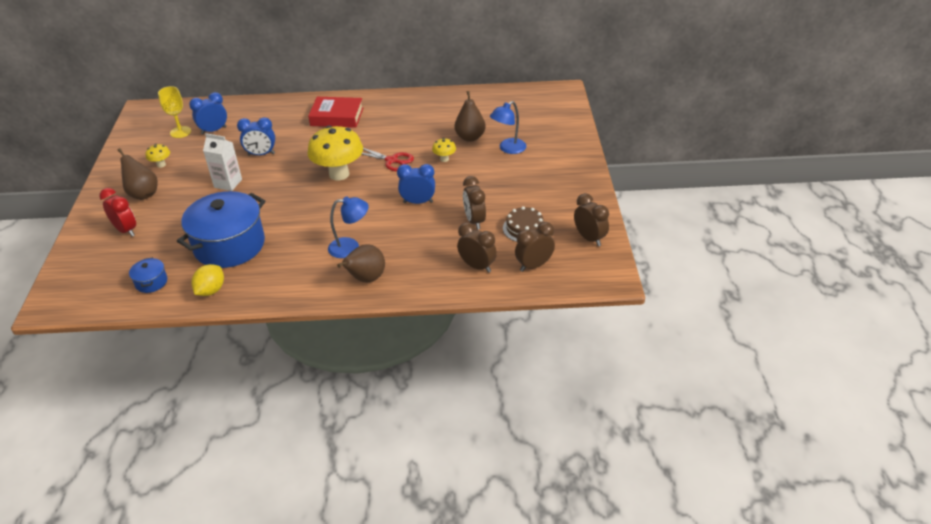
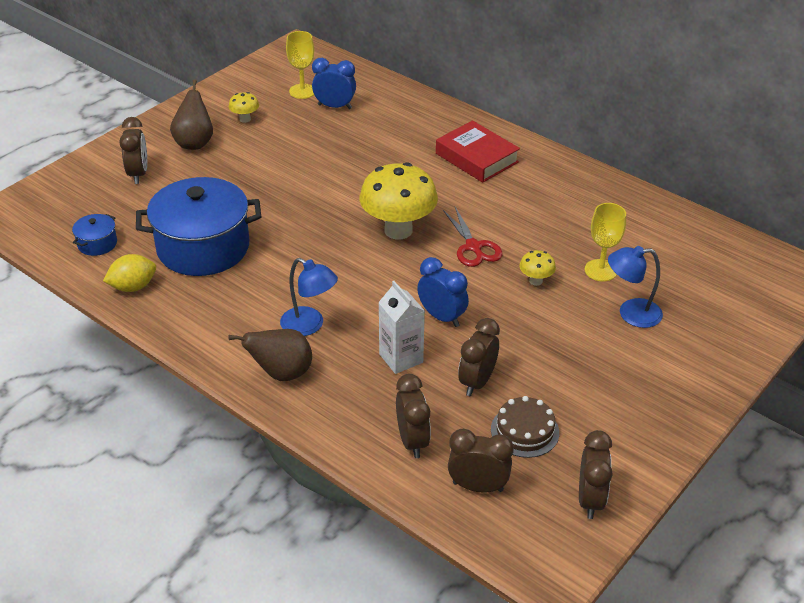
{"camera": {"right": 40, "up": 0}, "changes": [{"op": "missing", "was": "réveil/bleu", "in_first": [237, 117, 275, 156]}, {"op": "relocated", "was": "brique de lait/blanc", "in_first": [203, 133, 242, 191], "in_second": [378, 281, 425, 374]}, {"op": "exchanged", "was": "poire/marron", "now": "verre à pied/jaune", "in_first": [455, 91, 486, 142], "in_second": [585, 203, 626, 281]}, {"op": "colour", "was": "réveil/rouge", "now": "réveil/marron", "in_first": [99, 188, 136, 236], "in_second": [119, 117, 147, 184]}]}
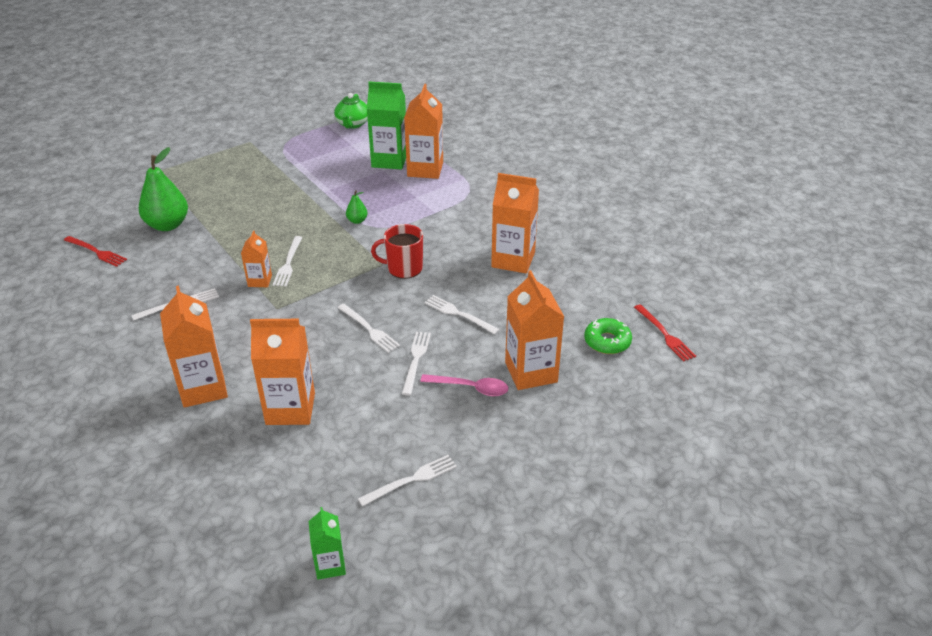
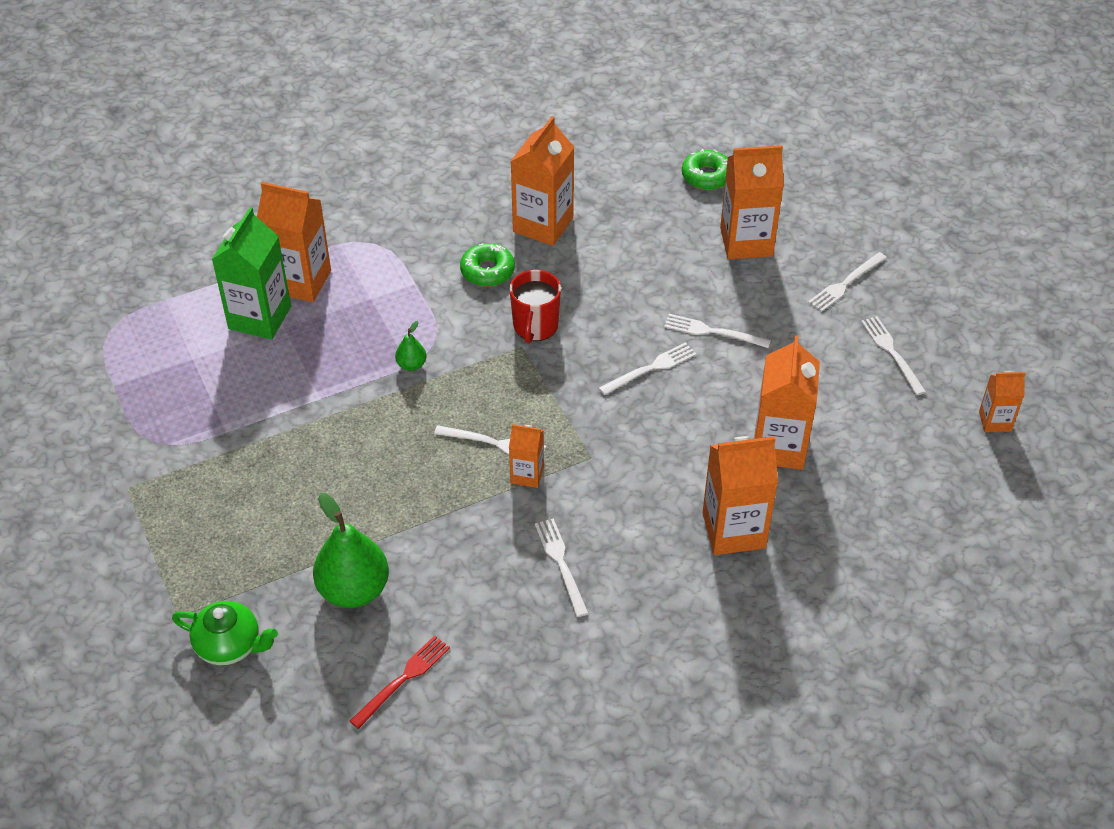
{"camera": {"right": -80, "up": 10}, "changes": [{"op": "missing", "was": "cuillère/rose", "in_first": [420, 374, 508, 396]}, {"op": "missing", "was": "fourchette/rouge", "in_first": [634, 304, 696, 362]}, {"op": "appeared", "now": "beignet/vert", "in_second": [460, 243, 515, 286]}, {"op": "relocated", "was": "théière/vert", "in_first": [334, 93, 368, 129], "in_second": [172, 601, 278, 665]}, {"op": "relocated", "was": "fourchette/blanc", "in_first": [424, 295, 500, 334], "in_second": [808, 252, 887, 312]}, {"op": "colour", "was": "brique de lait/vert", "now": "brique de lait/orange", "in_first": [309, 507, 346, 580], "in_second": [979, 371, 1026, 432]}]}
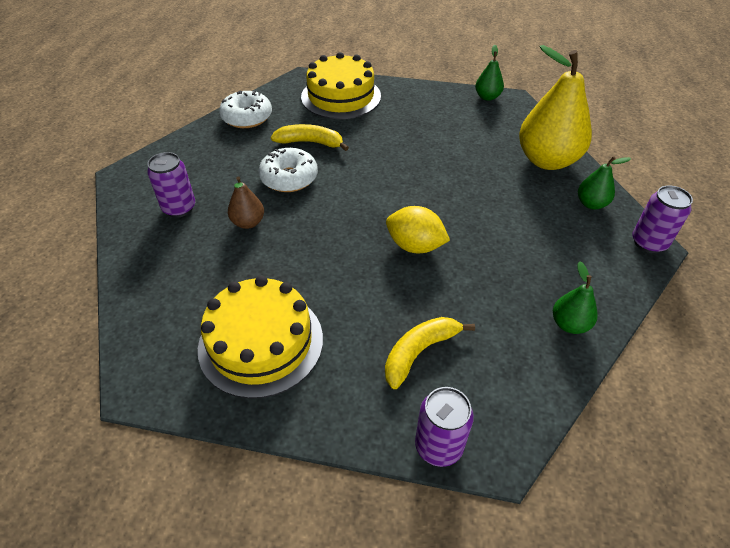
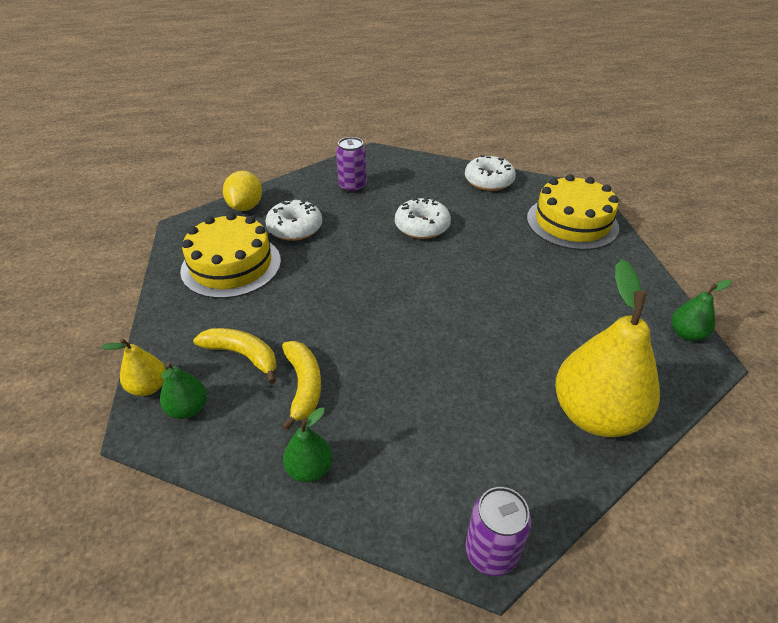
{"camera": {"right": 70, "up": -5}, "changes": [{"op": "missing", "was": "poire/marron", "in_first": [228, 176, 264, 229]}, {"op": "appeared", "now": "beignet/blanc", "in_second": [265, 199, 322, 241]}, {"op": "relocated", "was": "banane/jaune", "in_first": [271, 124, 349, 151], "in_second": [282, 341, 321, 431]}, {"op": "relocated", "was": "citron/jaune", "in_first": [386, 206, 450, 253], "in_second": [223, 171, 262, 211]}, {"op": "relocated", "was": "poire/vert", "in_first": [578, 156, 631, 209], "in_second": [160, 362, 207, 419]}, {"op": "exchanged", "was": "canette/violet", "now": "poire/jaune", "in_first": [415, 387, 474, 467], "in_second": [101, 338, 166, 396]}]}
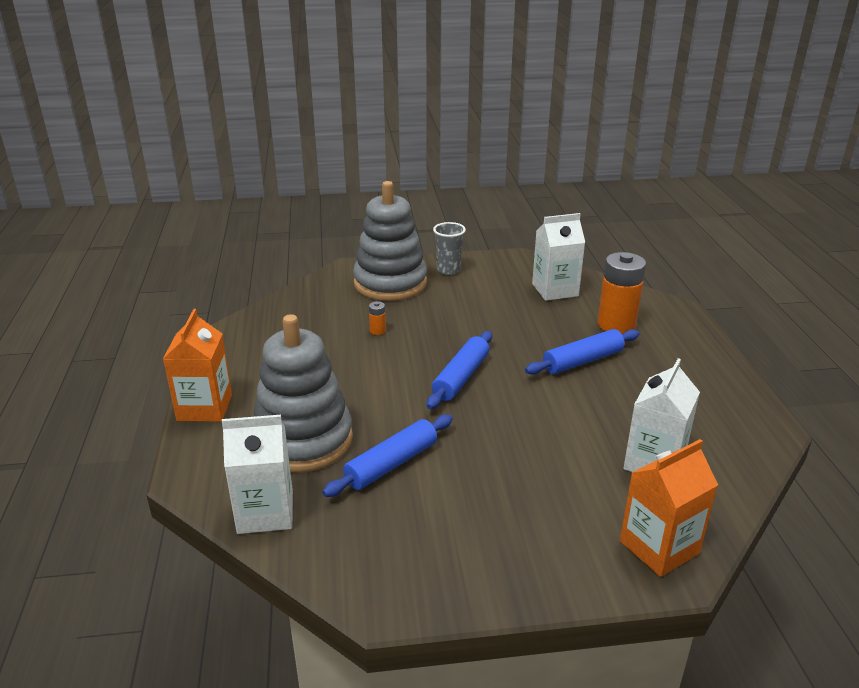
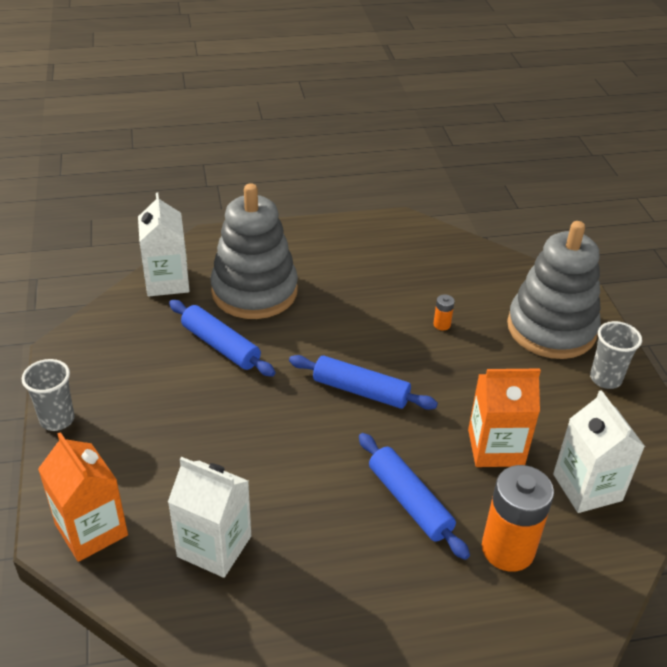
{"camera": {"right": 85, "up": 10}, "changes": [{"op": "appeared", "now": "gobelet/gris", "in_second": [22, 359, 75, 431]}, {"op": "relocated", "was": "brique de lait/orange", "in_first": [163, 309, 232, 422], "in_second": [468, 369, 541, 467]}]}
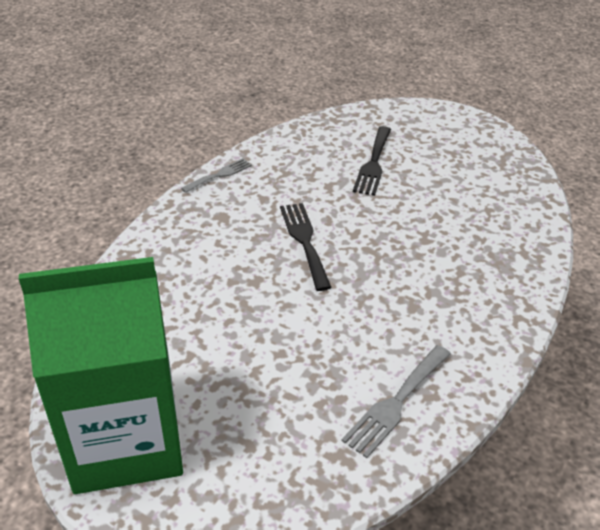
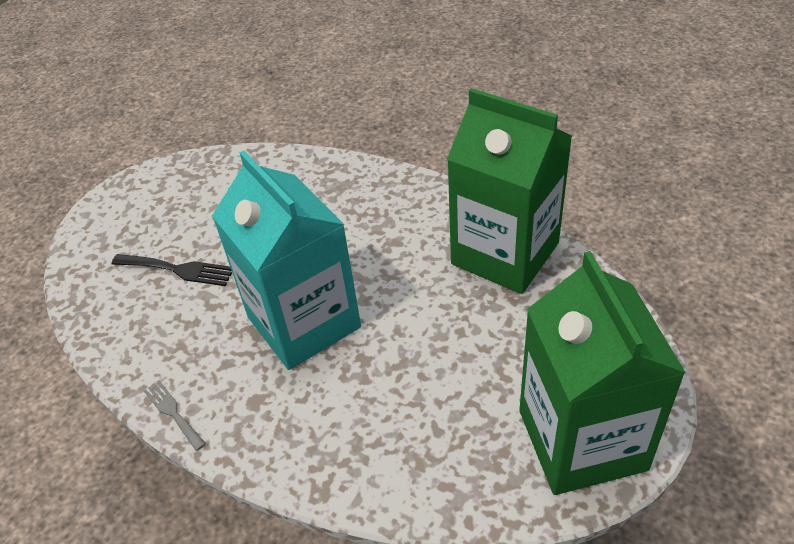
{"camera": {"right": -85, "up": 5}, "changes": [{"op": "exchanged", "was": "fourchette/noir", "now": "brique de lait/turquoise", "in_first": [280, 203, 332, 291], "in_second": [212, 150, 361, 370]}, {"op": "exchanged", "was": "fourchette/gris", "now": "brique de lait/vert", "in_first": [341, 345, 451, 458], "in_second": [447, 88, 572, 294]}]}
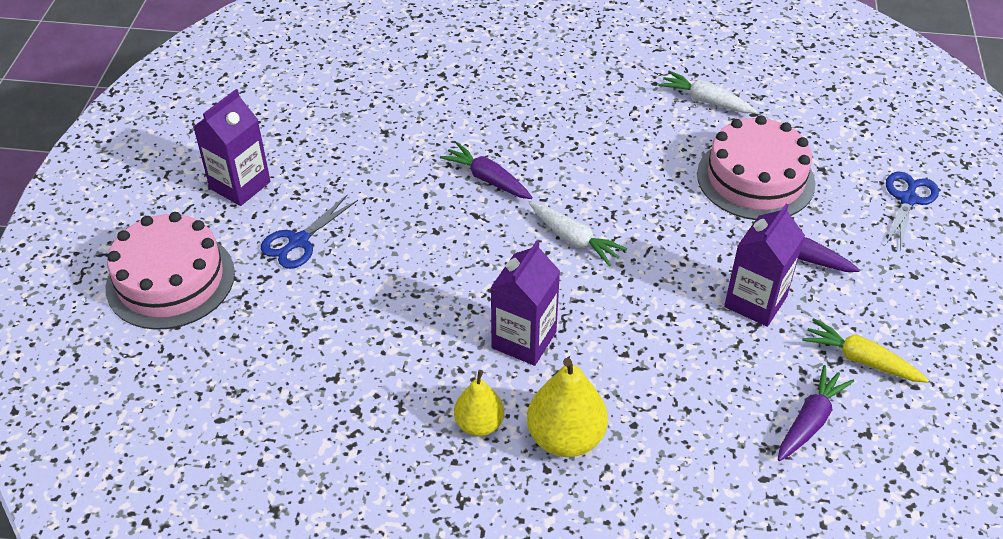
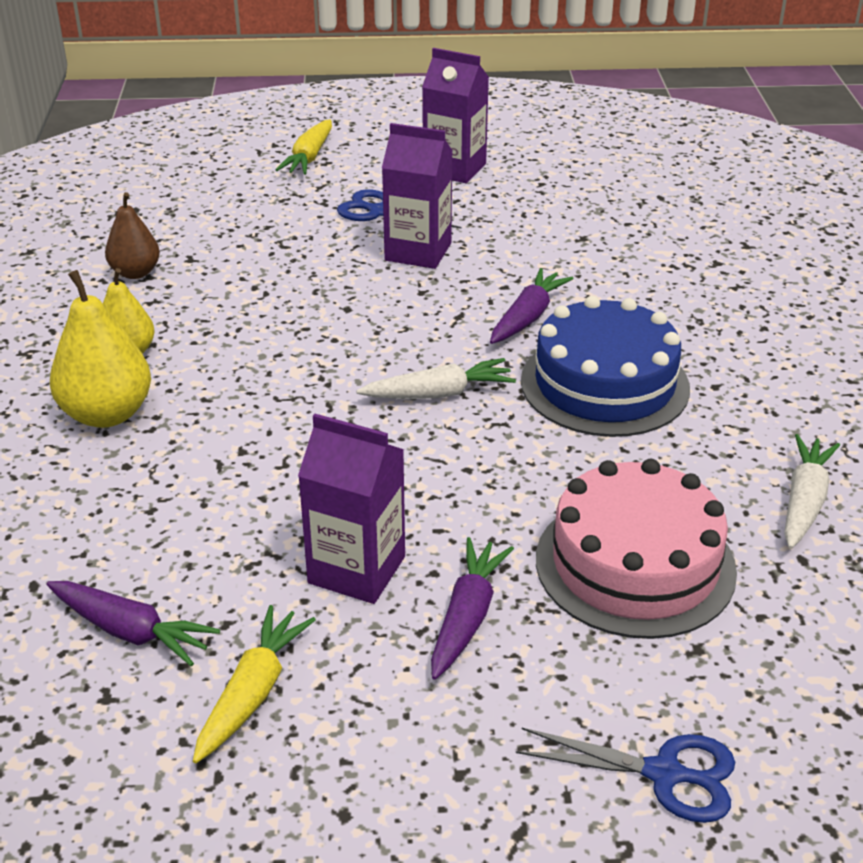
{"camera": {"right": 80, "up": -10}, "changes": [{"op": "appeared", "now": "poire/marron", "in_second": [105, 192, 160, 279]}, {"op": "appeared", "now": "gâteau/bleu", "in_second": [521, 296, 690, 437]}, {"op": "relocated", "was": "brique de lait/violet", "in_first": [491, 240, 560, 366], "in_second": [382, 123, 453, 269]}, {"op": "exchanged", "was": "gâteau/rose", "now": "carotte/jaune", "in_first": [105, 212, 235, 330], "in_second": [275, 119, 332, 175]}, {"op": "spun", "was": "carotte/blanc", "in_first": [529, 202, 627, 266], "in_second": [356, 358, 516, 399], "clockwise": -135}]}
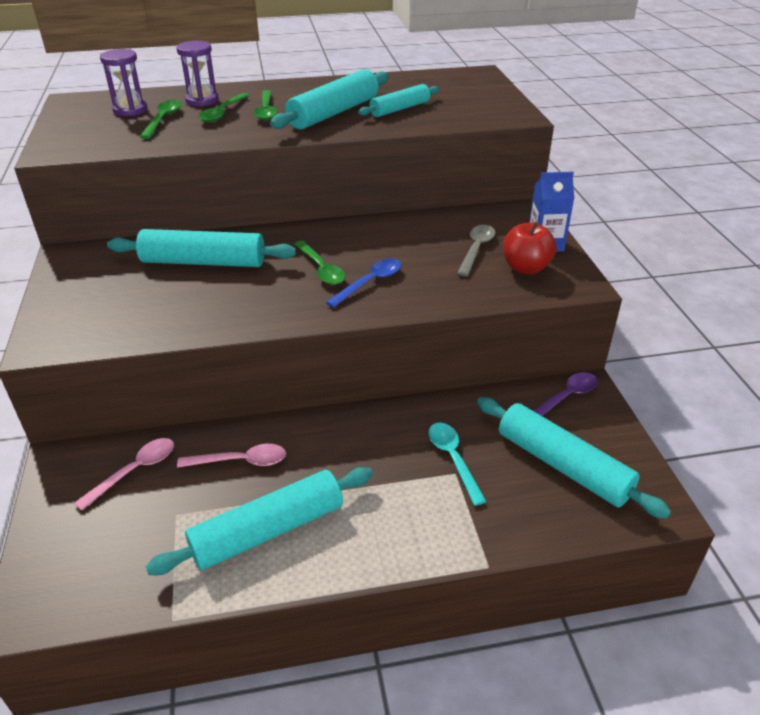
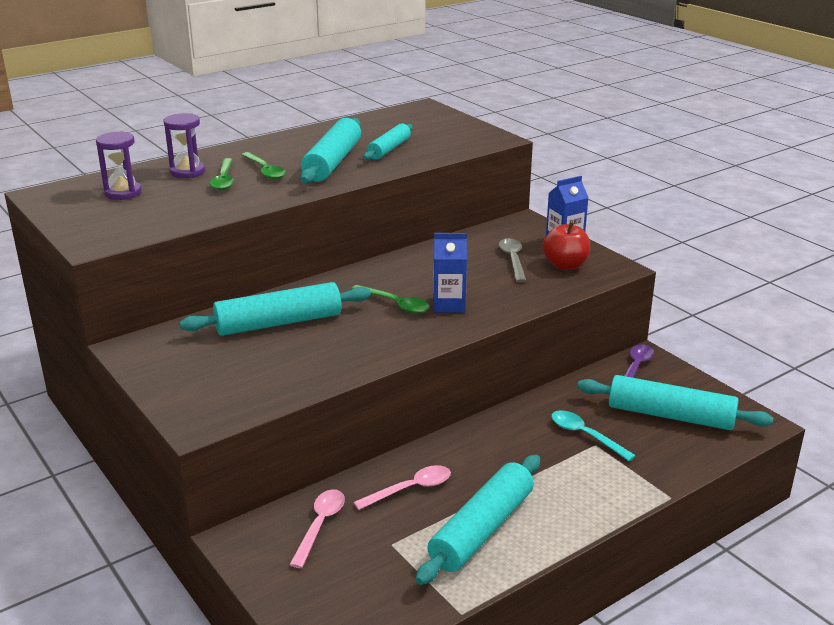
{"camera": {"right": -25, "up": -10}, "changes": [{"op": "missing", "was": "cuillère/vert", "in_first": [140, 100, 182, 139]}, {"op": "exchanged", "was": "cuillère/bleu", "now": "brique de lait/bleu", "in_first": [326, 258, 401, 308], "in_second": [433, 233, 467, 312]}]}
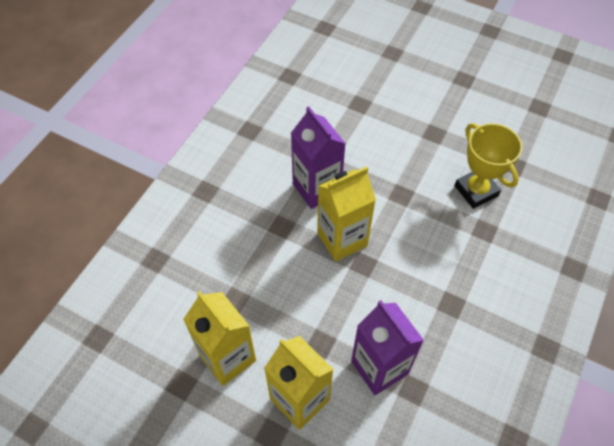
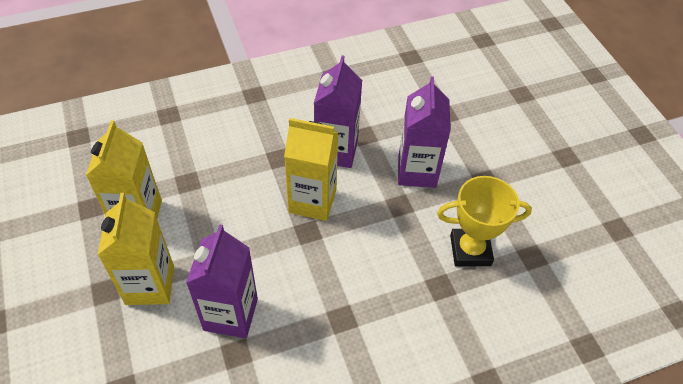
{"camera": {"right": 40, "up": -5}, "changes": [{"op": "appeared", "now": "brique de lait/violet", "in_second": [398, 76, 451, 188]}, {"op": "spun", "was": "trophée/jaune", "in_first": [455, 123, 522, 209], "in_second": [437, 176, 532, 267], "clockwise": 75}]}
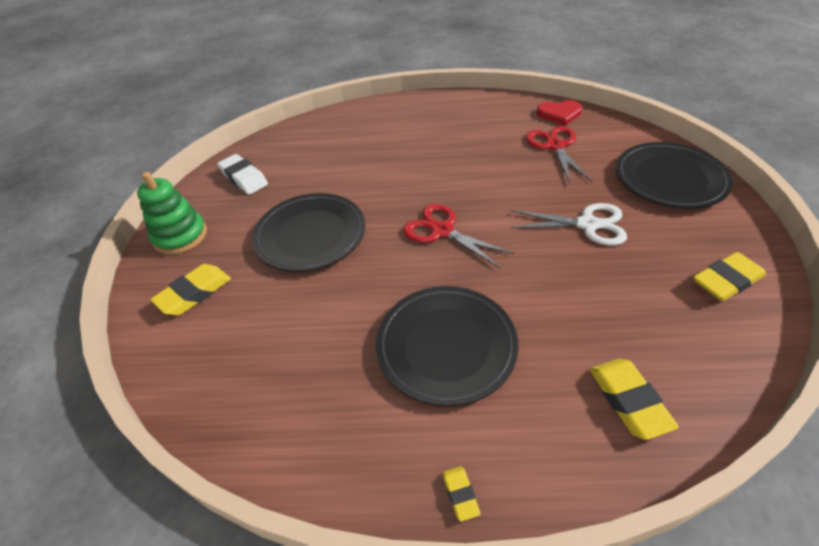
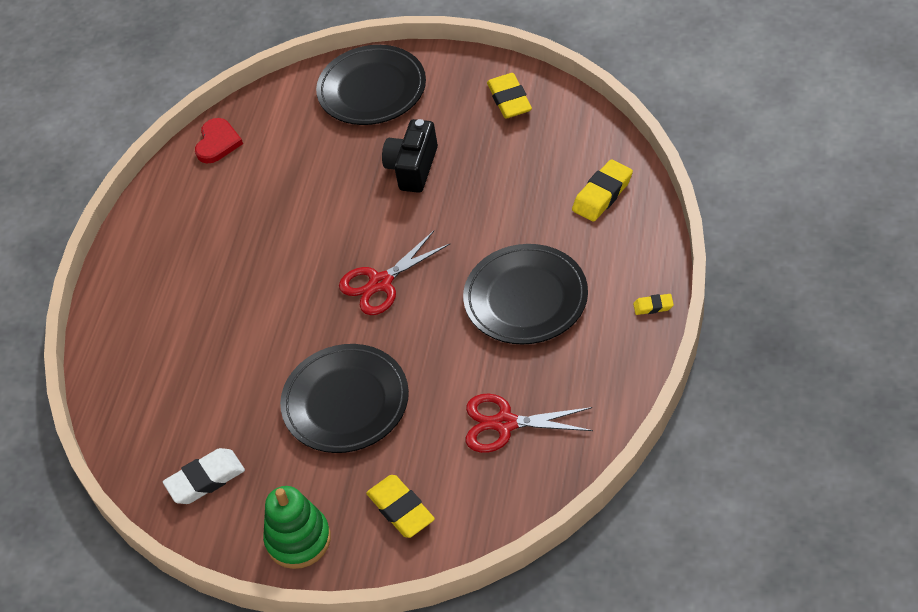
{"camera": {"right": -75, "up": 5}, "changes": [{"op": "relocated", "was": "ciseaux/rouge", "in_first": [526, 126, 592, 183], "in_second": [466, 394, 593, 453]}, {"op": "exchanged", "was": "ciseaux/blanc", "now": "appareil photo/noir", "in_first": [511, 203, 627, 246], "in_second": [382, 119, 438, 193]}, {"op": "spun", "was": "gomme/jaune", "in_first": [590, 359, 679, 440], "in_second": [572, 160, 633, 222], "clockwise": -45}]}
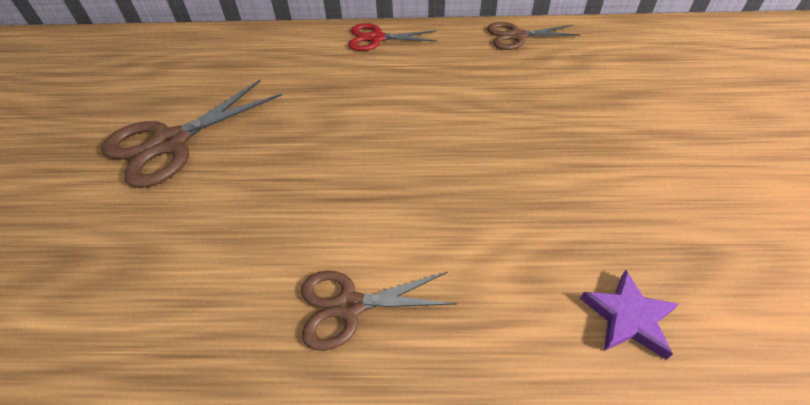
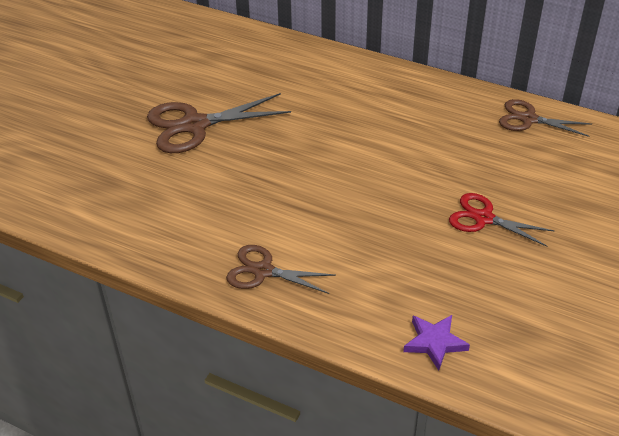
{"camera": {"right": 25, "up": -5}, "changes": [{"op": "relocated", "was": "ciseaux/rouge", "in_first": [348, 23, 437, 51], "in_second": [449, 193, 554, 247]}]}
